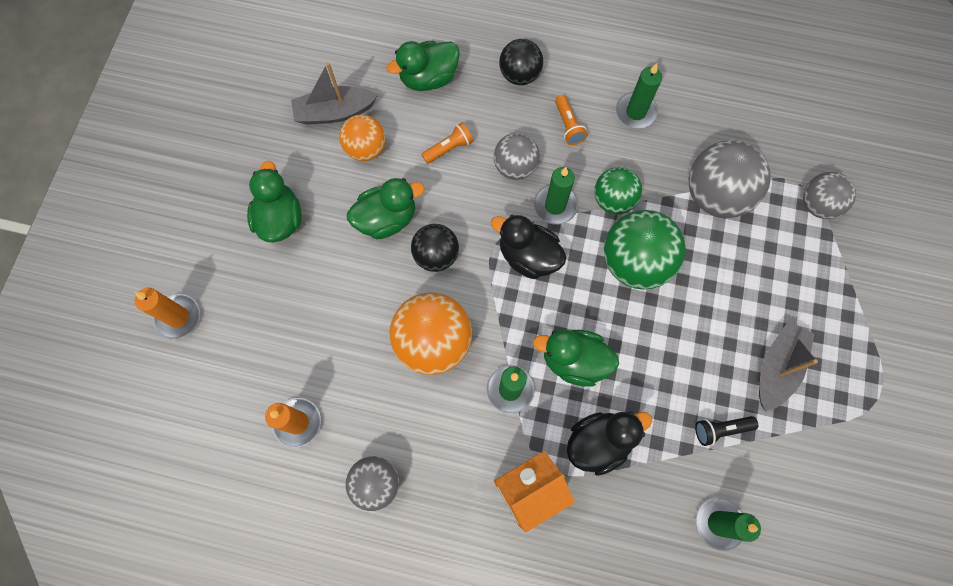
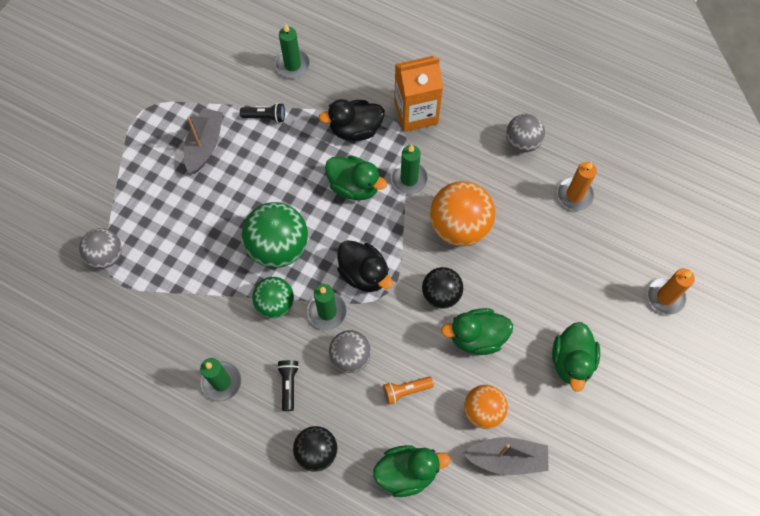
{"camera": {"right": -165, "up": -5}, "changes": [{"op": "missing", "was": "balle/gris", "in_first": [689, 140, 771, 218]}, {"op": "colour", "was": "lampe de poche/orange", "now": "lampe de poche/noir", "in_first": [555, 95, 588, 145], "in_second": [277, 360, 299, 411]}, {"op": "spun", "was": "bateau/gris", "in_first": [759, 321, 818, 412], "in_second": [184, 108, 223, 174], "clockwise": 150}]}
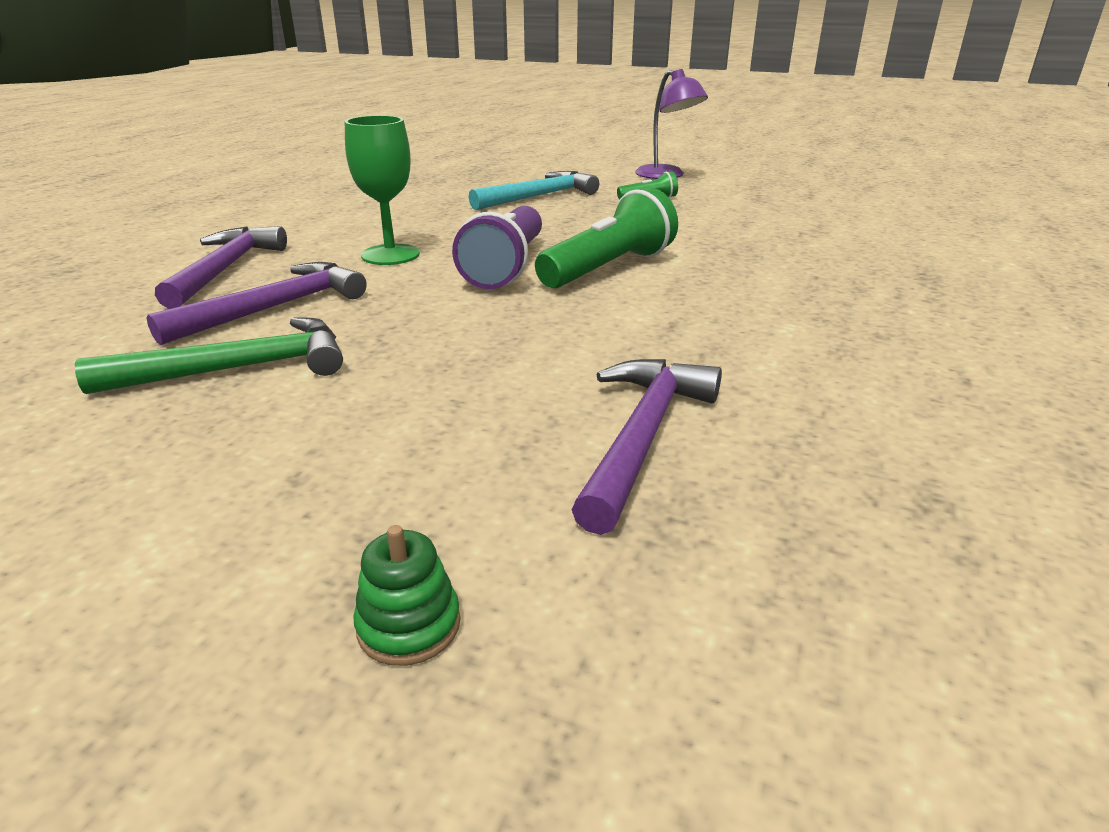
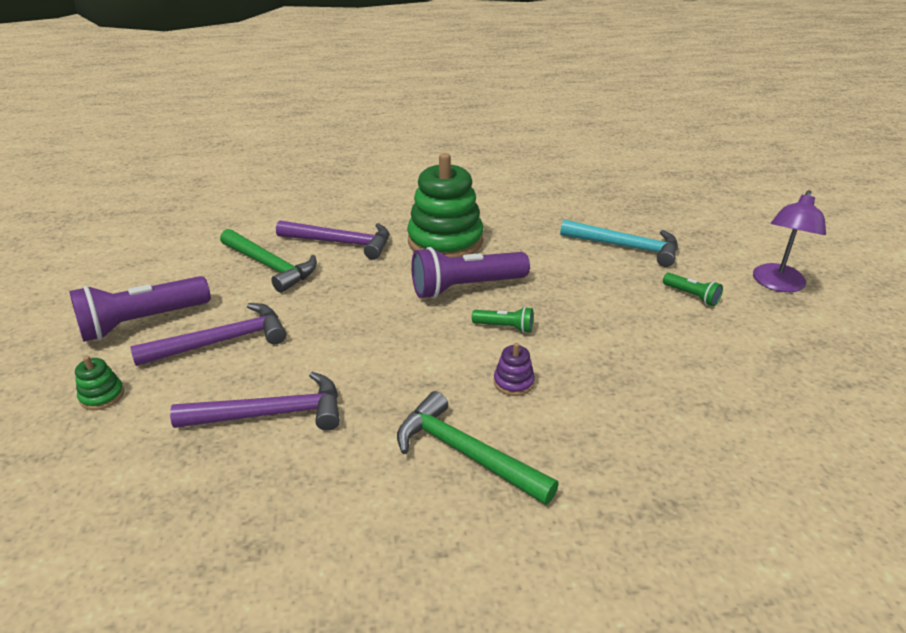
{"camera": {"right": 60, "up": 5}, "changes": [{"op": "appeared", "now": "lampe de poche/violet", "in_second": [69, 276, 211, 342]}, {"op": "appeared", "now": "marteau/vert", "in_second": [397, 391, 559, 505]}, {"op": "appeared", "now": "jouet à empiler/violet", "in_second": [494, 343, 535, 396]}, {"op": "relocated", "was": "marteau/violet", "in_first": [155, 226, 287, 309], "in_second": [130, 303, 287, 366]}, {"op": "exchanged", "was": "verre à pied/vert", "now": "jouet à empiler/vert", "in_first": [345, 115, 420, 265], "in_second": [407, 153, 483, 258]}, {"op": "size", "was": "lampe de poche/vert", "in_first": [535, 187, 678, 288], "in_second": [472, 307, 533, 333], "ratio": 0.48}]}
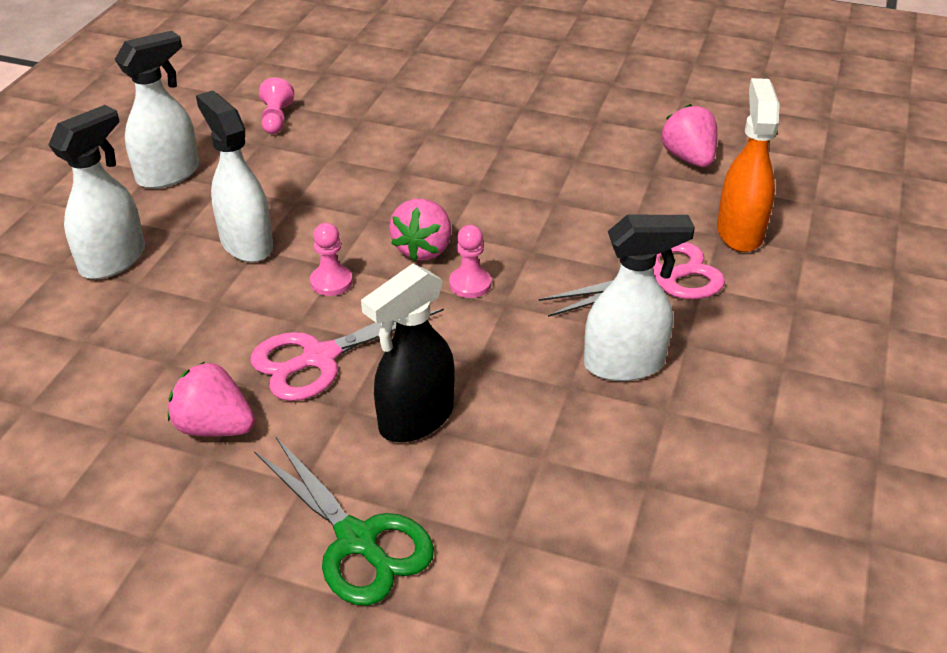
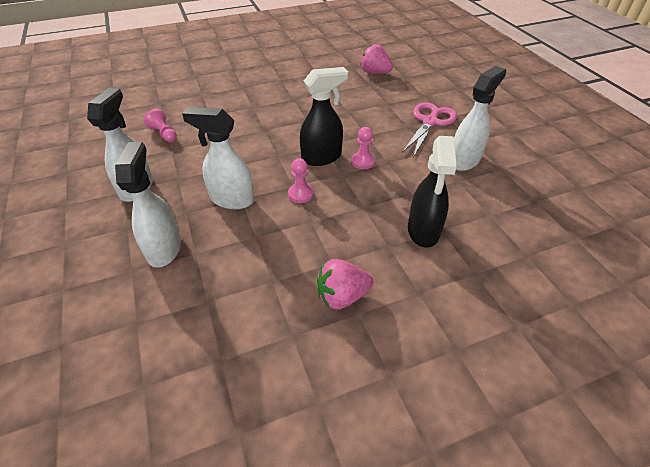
{"camera": {"right": -40, "up": 5}, "changes": [{"op": "missing", "was": "ciseaux/rose", "in_first": [250, 308, 444, 401]}, {"op": "missing", "was": "ciseaux/vert", "in_first": [254, 437, 434, 606]}, {"op": "missing", "was": "vaporisateur/orange", "in_first": [717, 78, 780, 252]}, {"op": "exchanged", "was": "fraise/rose", "now": "vaporisateur/noir", "in_first": [389, 199, 451, 261], "in_second": [300, 67, 348, 166]}]}
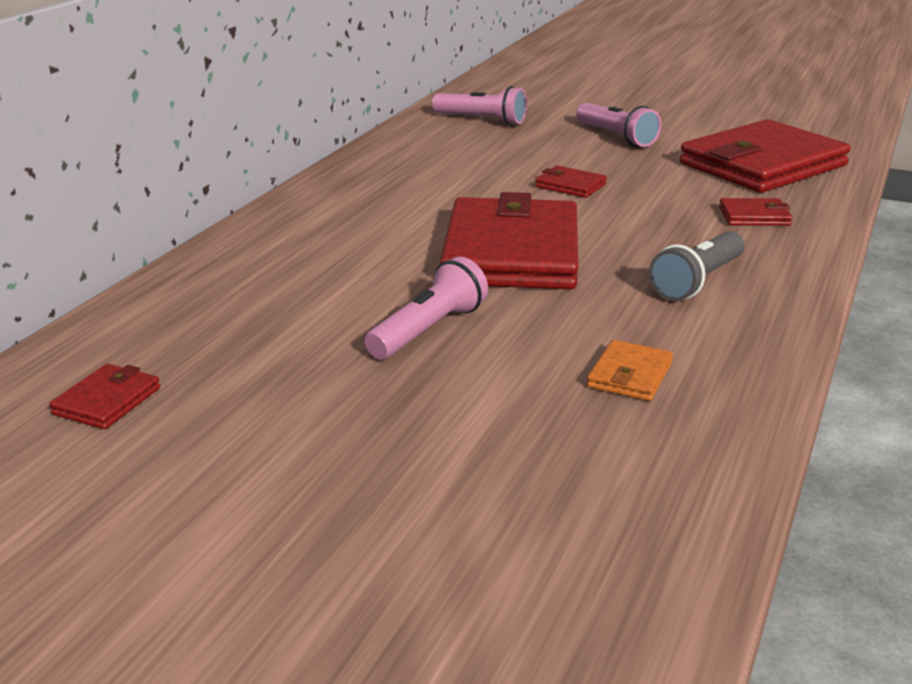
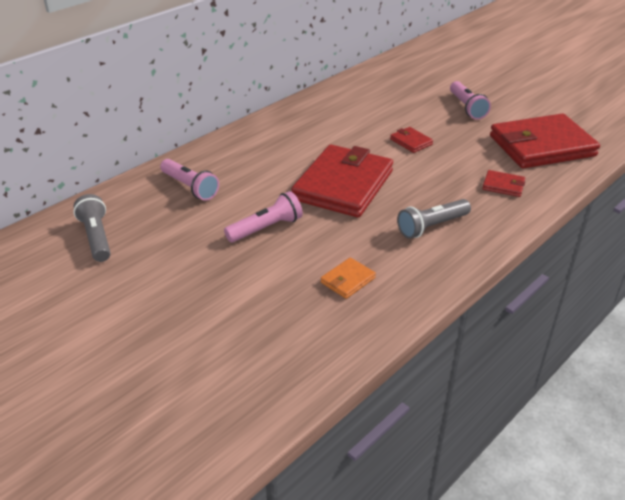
{"camera": {"right": 20, "up": 10}, "changes": [{"op": "relocated", "was": "lampe de poche/rose", "in_first": [432, 86, 527, 125], "in_second": [160, 159, 219, 201]}, {"op": "exchanged", "was": "portefeuille/rouge", "now": "lampe de poche/gris", "in_first": [49, 364, 160, 429], "in_second": [73, 194, 111, 262]}]}
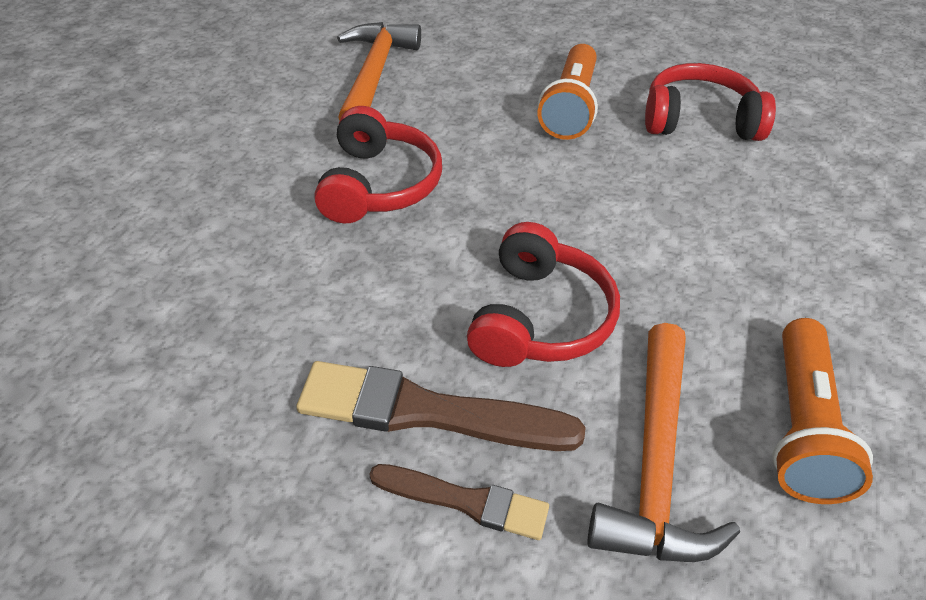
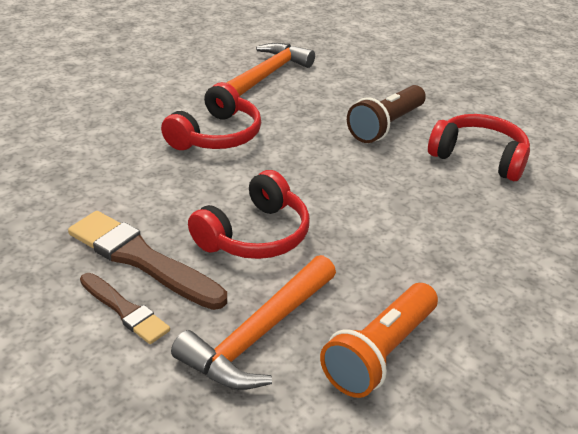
{"camera": {"right": 25, "up": -10}, "changes": [{"op": "colour", "was": "lampe de poche/orange", "now": "lampe de poche/marron", "in_first": [538, 44, 598, 140], "in_second": [347, 85, 426, 143]}]}
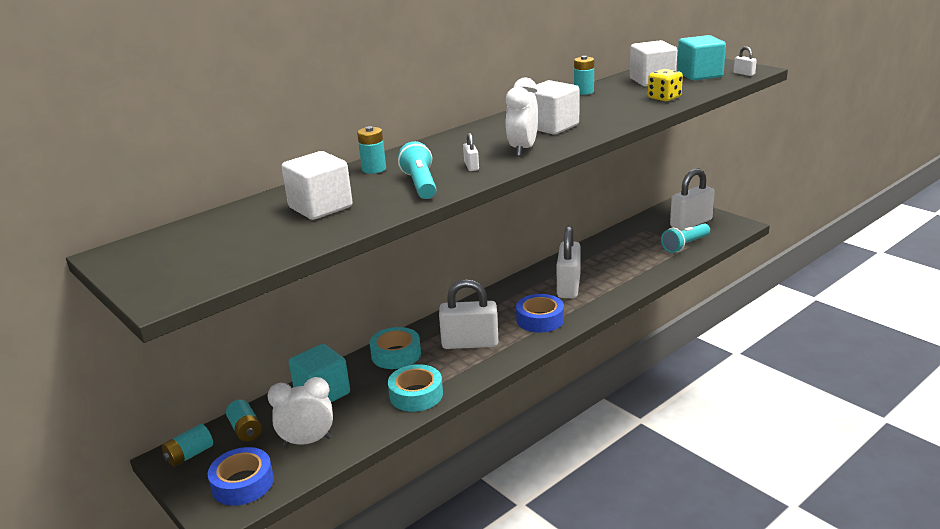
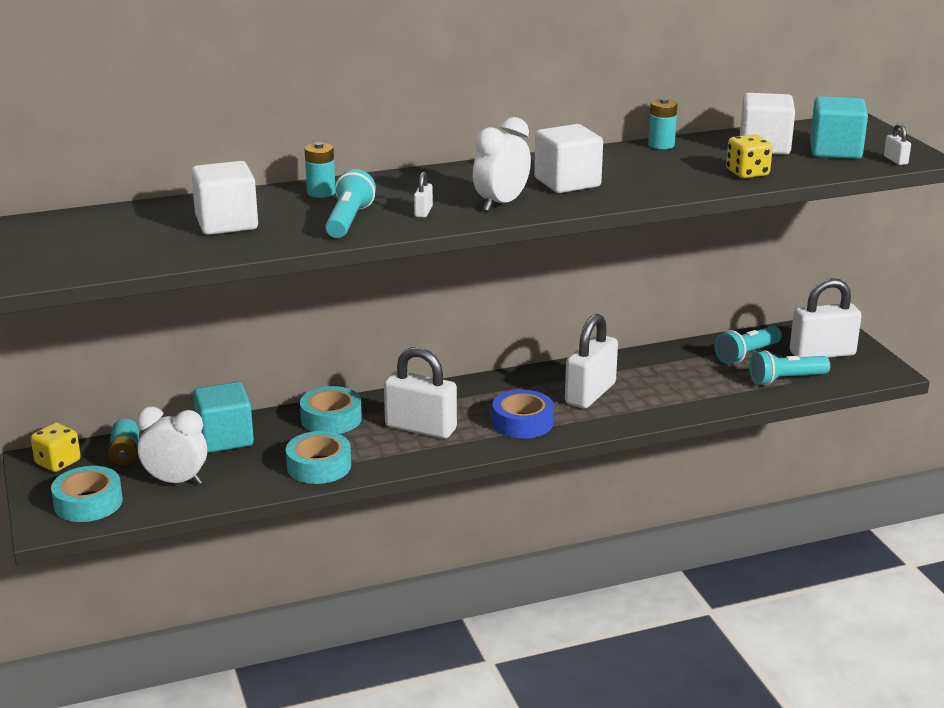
{"camera": {"right": 20, "up": 0}, "changes": [{"op": "appeared", "now": "lampe de poche/turquoise", "in_second": [714, 326, 782, 364]}, {"op": "exchanged", "was": "pile/turquoise", "now": "dé/jaune", "in_first": [162, 424, 213, 467], "in_second": [31, 423, 81, 472]}, {"op": "colour", "was": "ruban adhésif/bleu", "now": "ruban adhésif/turquoise", "in_first": [208, 447, 274, 505], "in_second": [51, 466, 123, 522]}]}
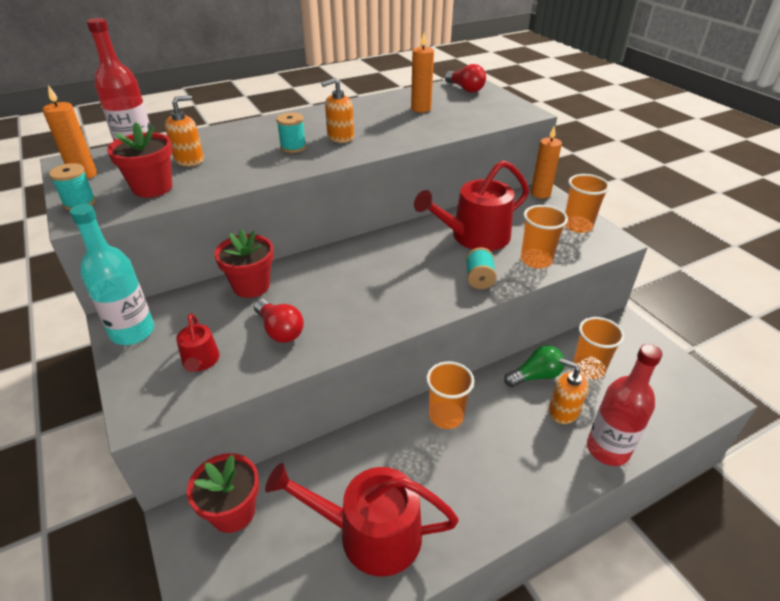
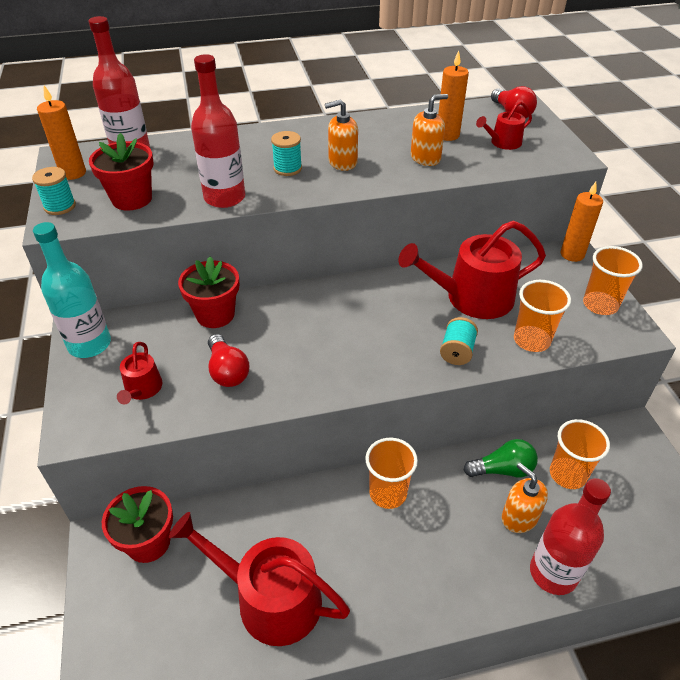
{"camera": {"right": 15, "up": 5}, "changes": [{"op": "appeared", "now": "bouteille/rouge", "in_second": [191, 54, 245, 208]}, {"op": "appeared", "now": "arrosoir/rouge", "in_second": [476, 101, 532, 150]}, {"op": "relocated", "was": "distributeur de savon/orange", "in_first": [165, 95, 204, 166], "in_second": [411, 94, 448, 166]}]}
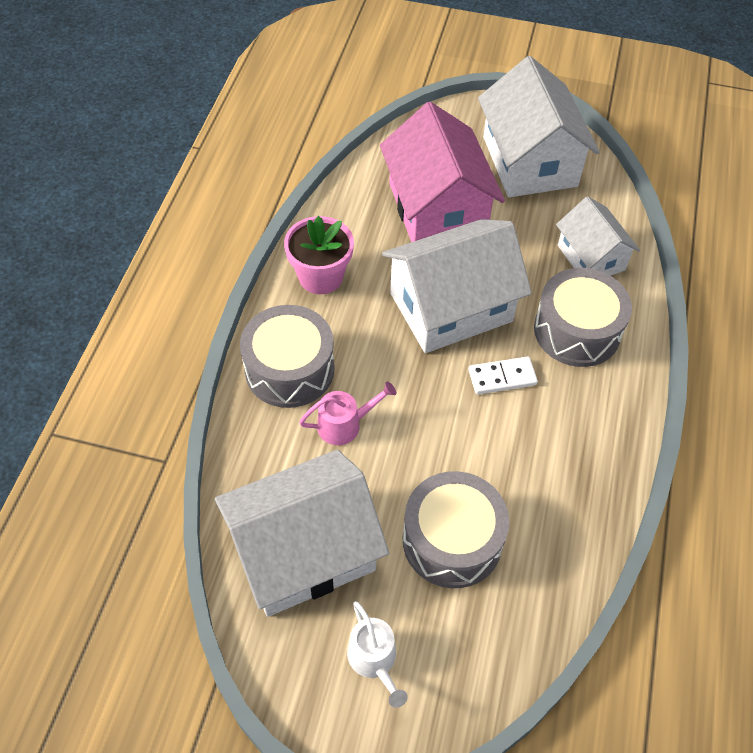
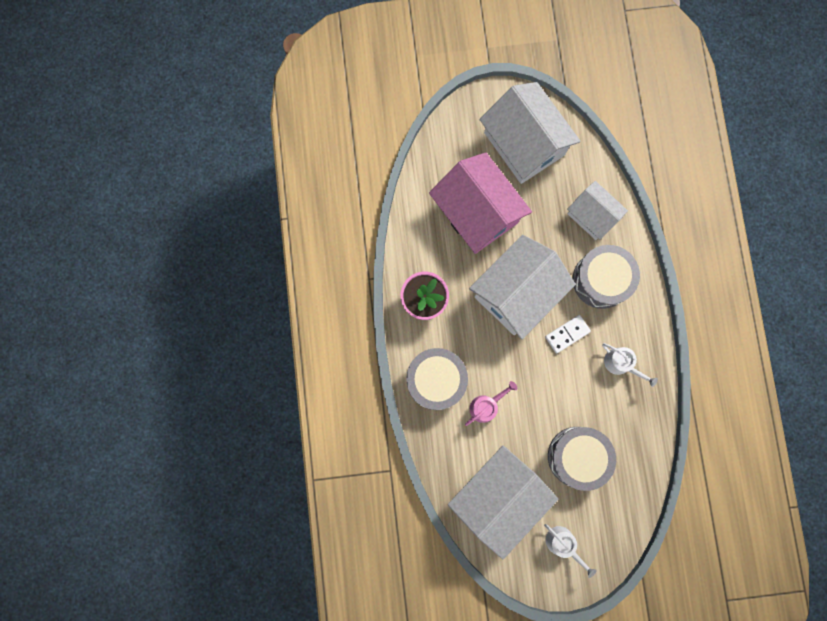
{"camera": {"right": -20, "up": 25}, "changes": [{"op": "appeared", "now": "arrosoir/blanc", "in_second": [602, 343, 658, 387]}]}
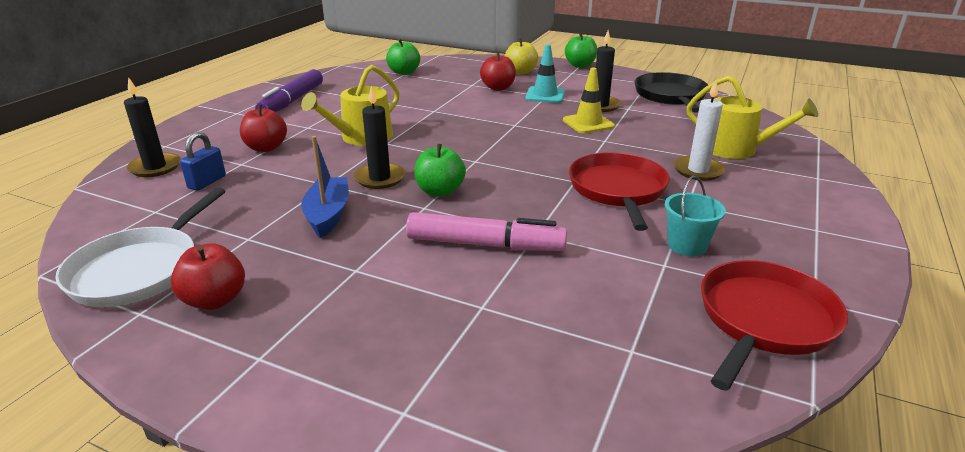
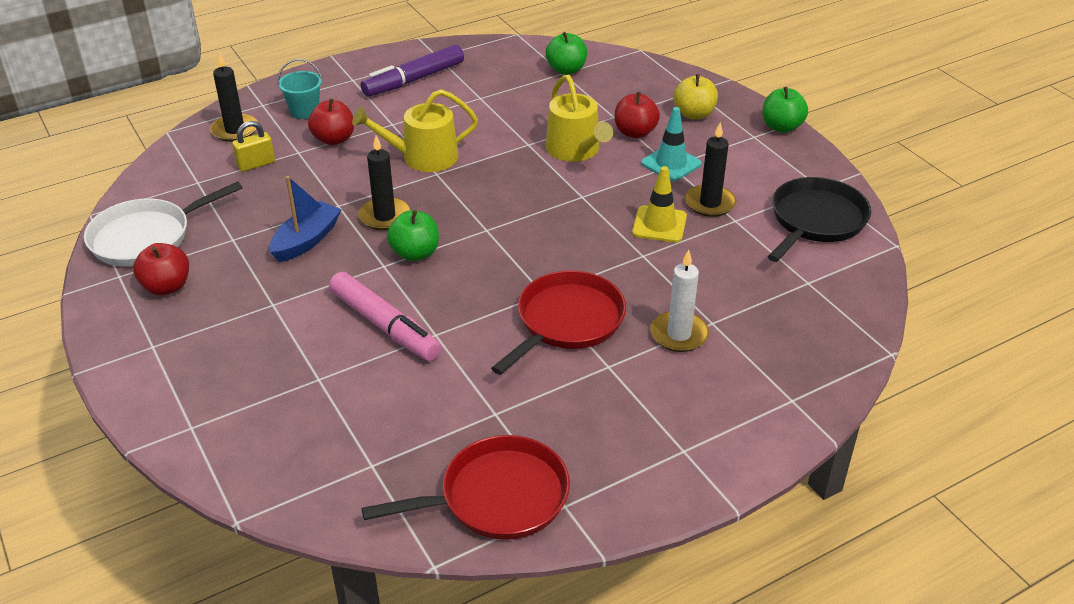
{"camera": {"right": 35, "up": 10}, "changes": [{"op": "relocated", "was": "seau/turquoise", "in_first": [665, 176, 726, 256], "in_second": [277, 59, 322, 119]}, {"op": "relocated", "was": "arrosoir/jaune", "in_first": [687, 75, 818, 159], "in_second": [546, 75, 613, 162]}, {"op": "colour", "was": "cadenas/bleu", "now": "cadenas/jaune", "in_first": [180, 132, 226, 191], "in_second": [232, 121, 275, 172]}]}
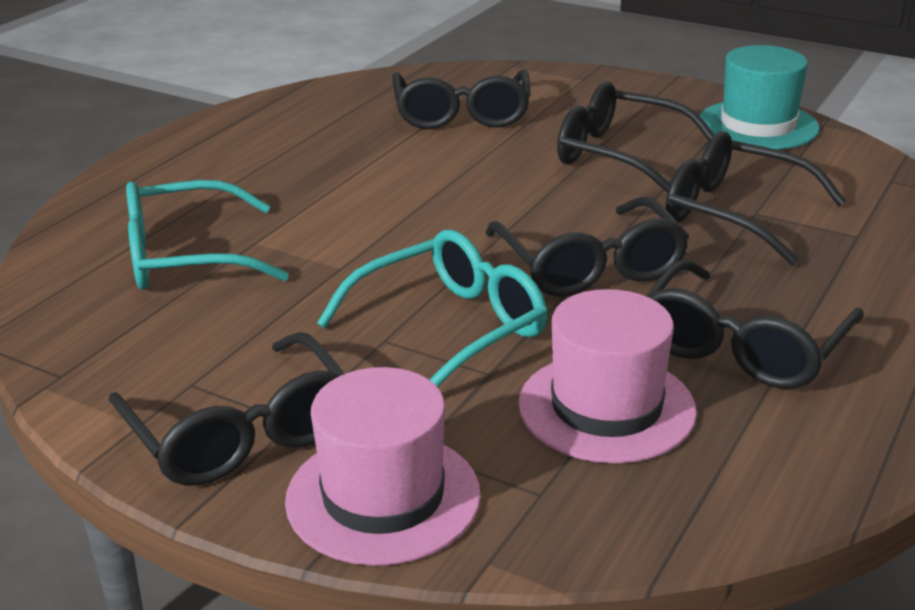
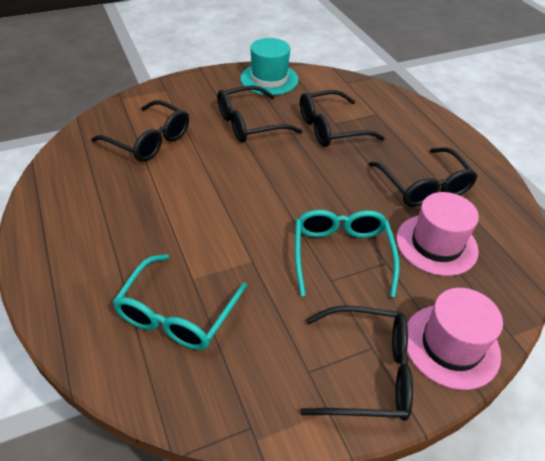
{"camera": {"right": -55, "up": 15}, "changes": [{"op": "missing", "was": "lunettes/noir", "in_first": [485, 197, 689, 297]}]}
